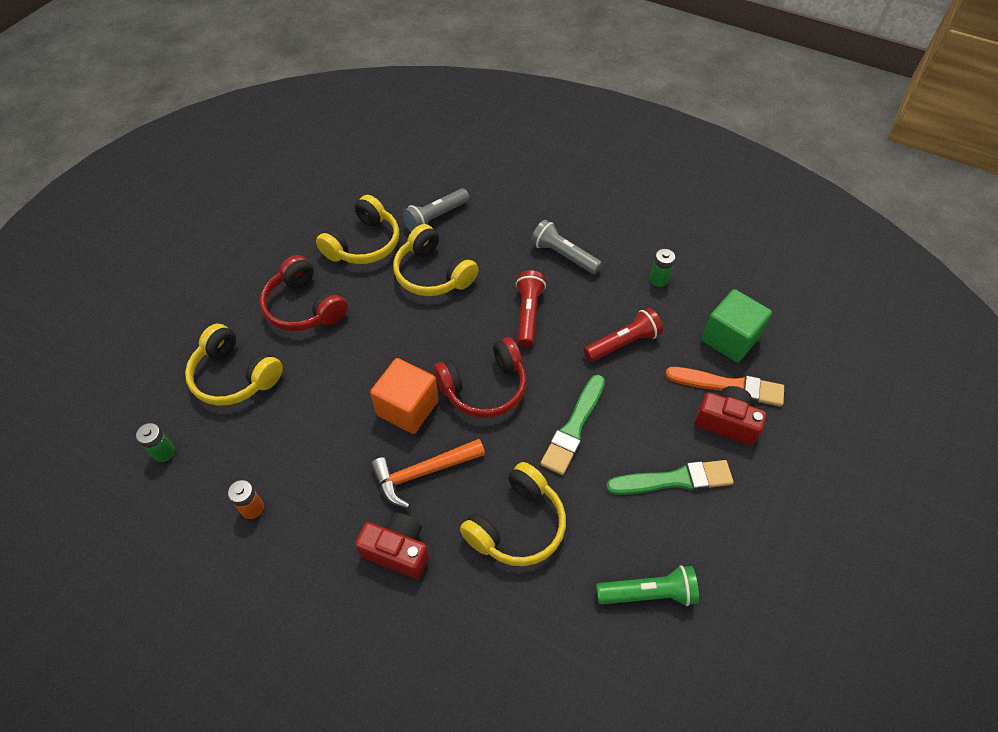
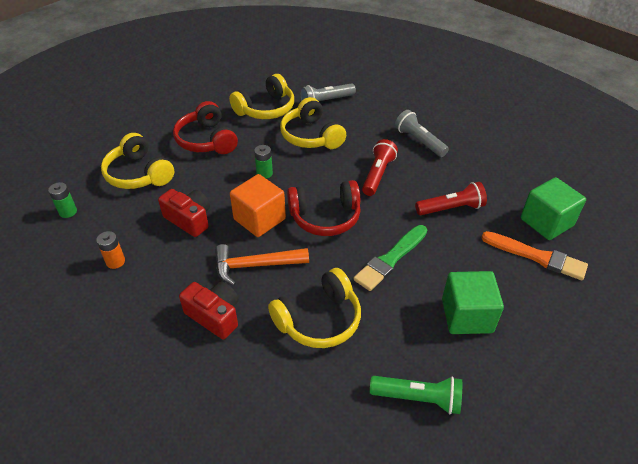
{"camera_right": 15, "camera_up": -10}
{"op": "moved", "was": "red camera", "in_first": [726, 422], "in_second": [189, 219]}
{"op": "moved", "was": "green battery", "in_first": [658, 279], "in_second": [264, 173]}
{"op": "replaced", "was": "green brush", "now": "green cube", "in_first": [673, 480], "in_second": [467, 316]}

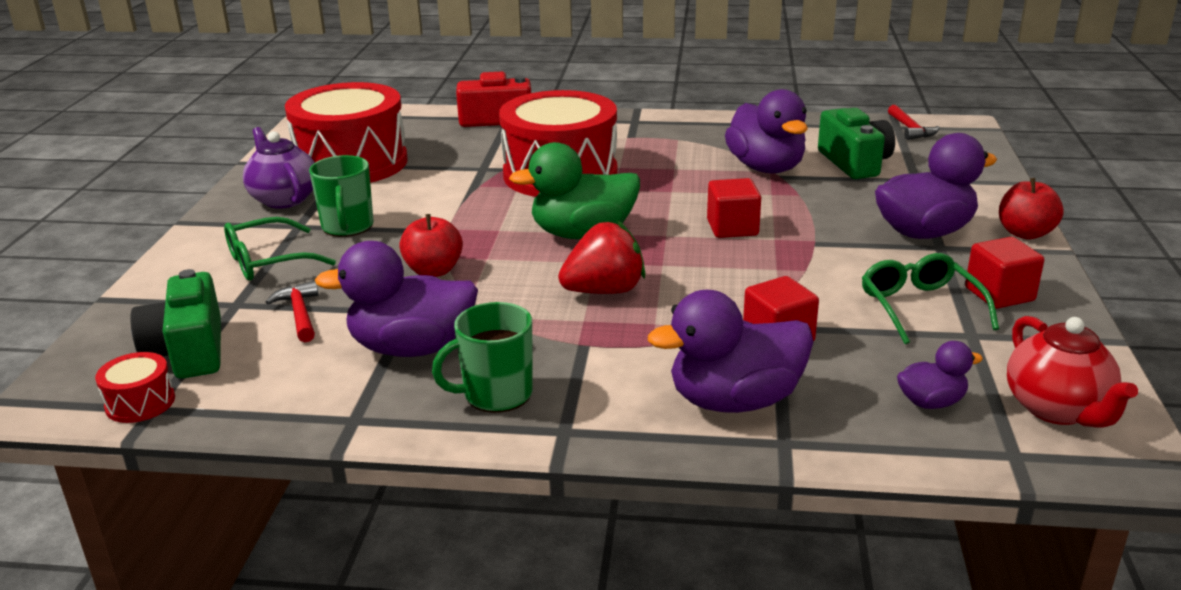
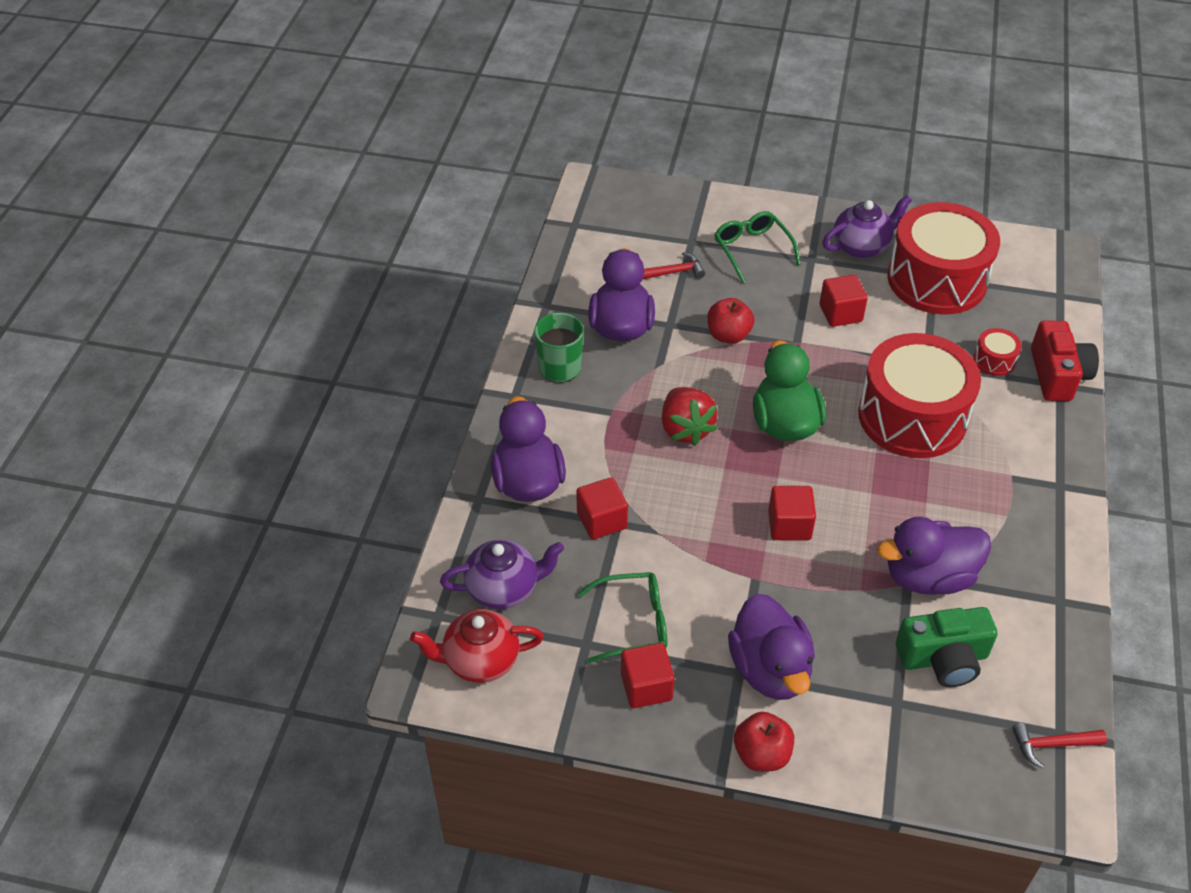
{"camera_right": 95, "camera_up": 20}
{"op": "replaced", "was": "purple duck", "now": "purple teapot", "in_first": [931, 402], "in_second": [504, 588]}
{"op": "added", "now": "red cube", "in_second": [840, 313]}
{"op": "moved", "was": "red drum", "in_first": [140, 403], "in_second": [994, 360]}
{"op": "removed", "was": "green camera", "in_first": [188, 351]}
{"op": "removed", "was": "green mug", "in_first": [347, 227]}

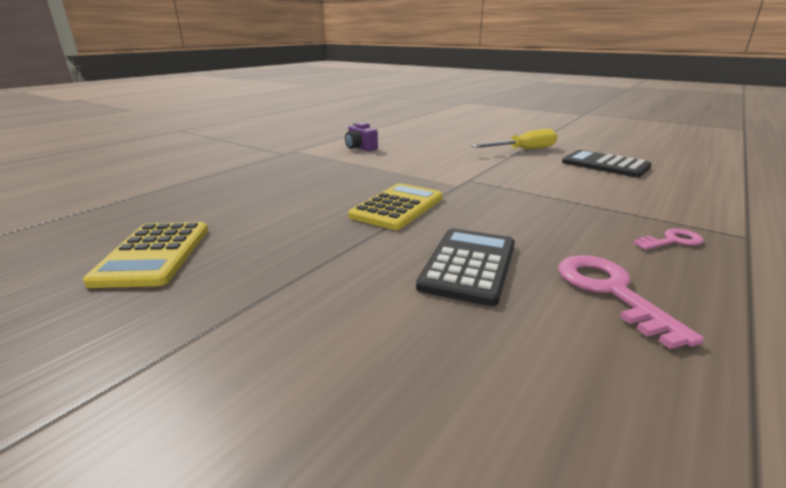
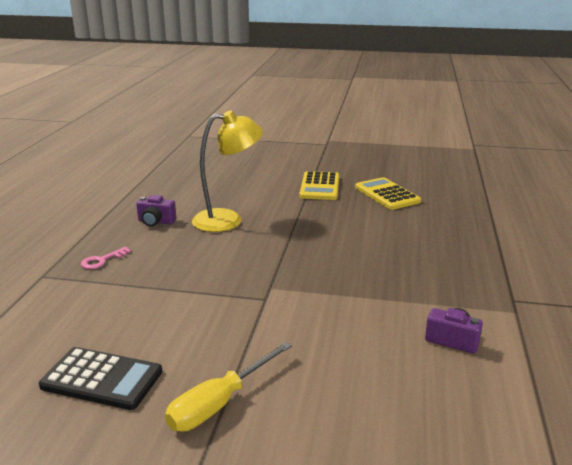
{"camera_right": 155, "camera_up": 0}
{"op": "replaced", "was": "pink key", "now": "purple camera", "in_first": [611, 292], "in_second": [156, 222]}
{"op": "replaced", "was": "black calculator", "now": "yellow lamp", "in_first": [469, 265], "in_second": [228, 220]}
{"op": "moved", "was": "yellow calculator", "in_first": [397, 207], "in_second": [320, 187]}

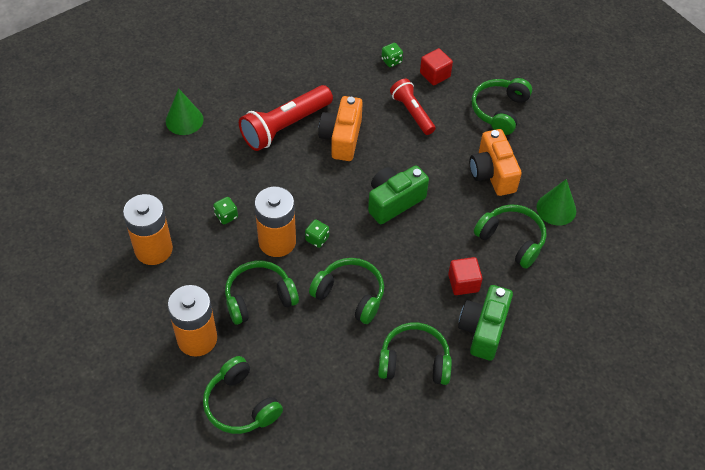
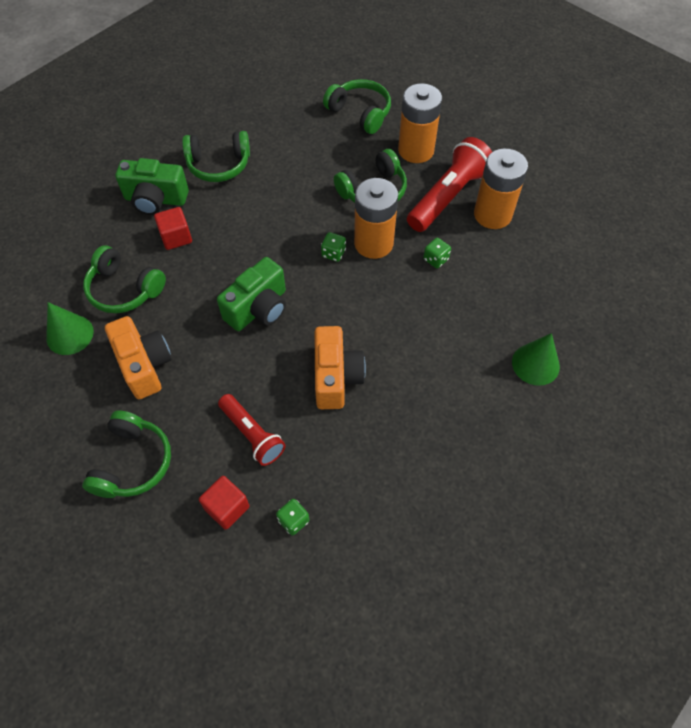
{"camera_right": 170, "camera_up": 5}
{"op": "turned", "was": "green camera", "in_first": [483, 330], "in_second": [155, 200], "clockwise": 90}
{"op": "moved", "was": "red flashlight", "in_first": [285, 126], "in_second": [448, 196]}
{"op": "removed", "was": "green headphones", "in_first": [350, 295]}

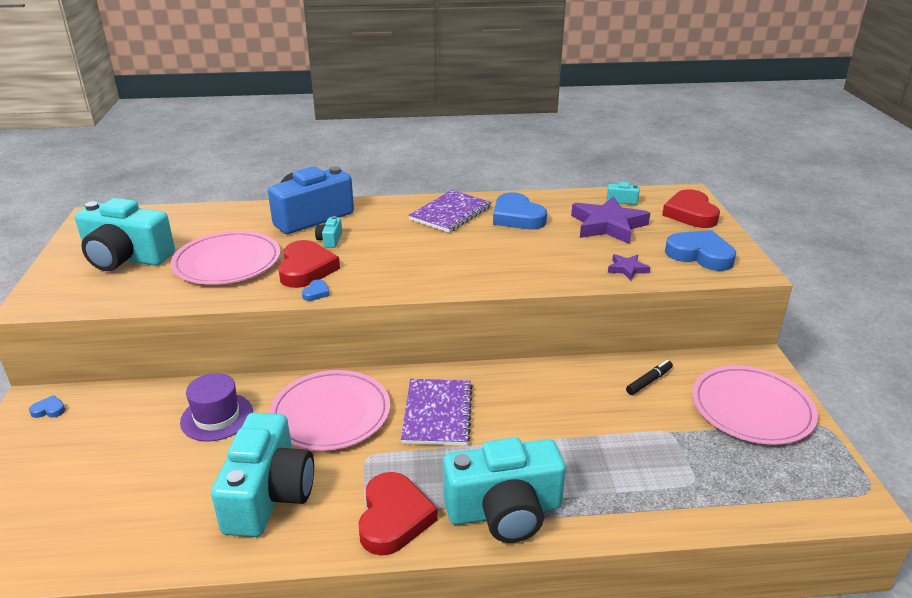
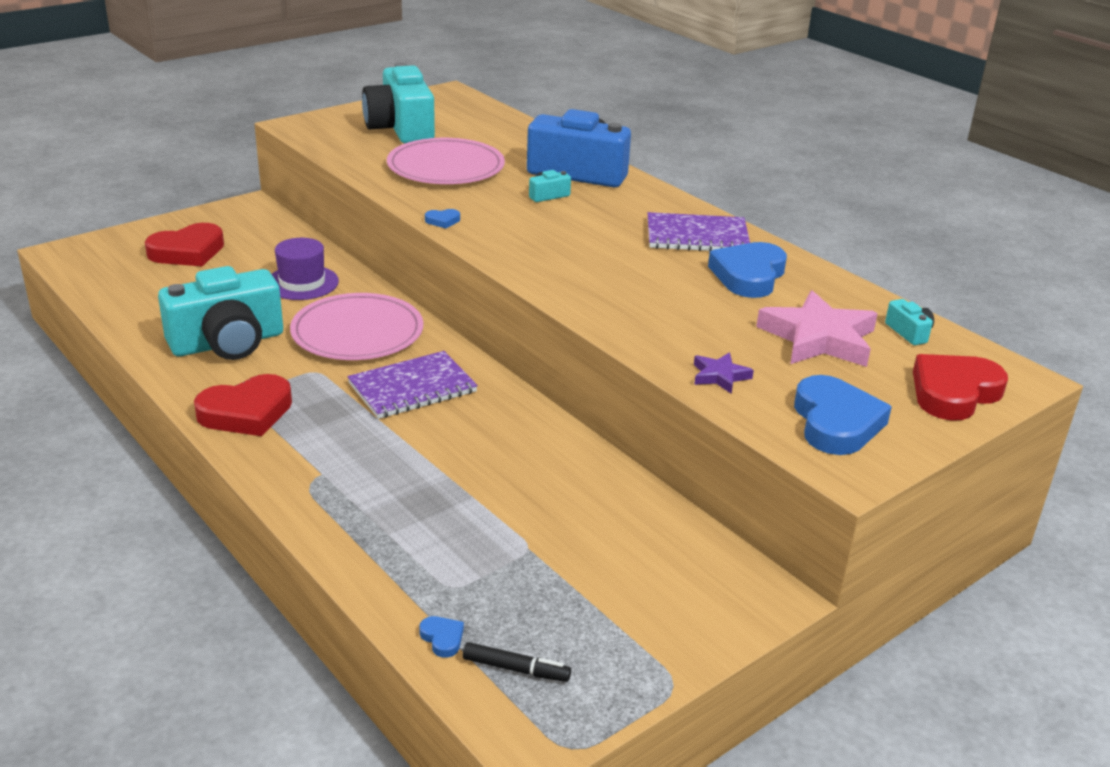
{"camera_right": 55, "camera_up": 0}
{"op": "moved", "was": "red heart", "in_first": [306, 269], "in_second": [188, 252]}
{"op": "moved", "was": "blue heart", "in_first": [49, 410], "in_second": [442, 638]}
{"op": "moved", "was": "black marker", "in_first": [649, 381], "in_second": [516, 669]}
{"op": "recoloured", "was": "purple star", "now": "pink star", "in_first": [608, 225], "in_second": [818, 338]}
{"op": "removed", "was": "turquoise camera", "in_first": [504, 511]}
{"op": "removed", "was": "pink plate", "in_first": [751, 408]}

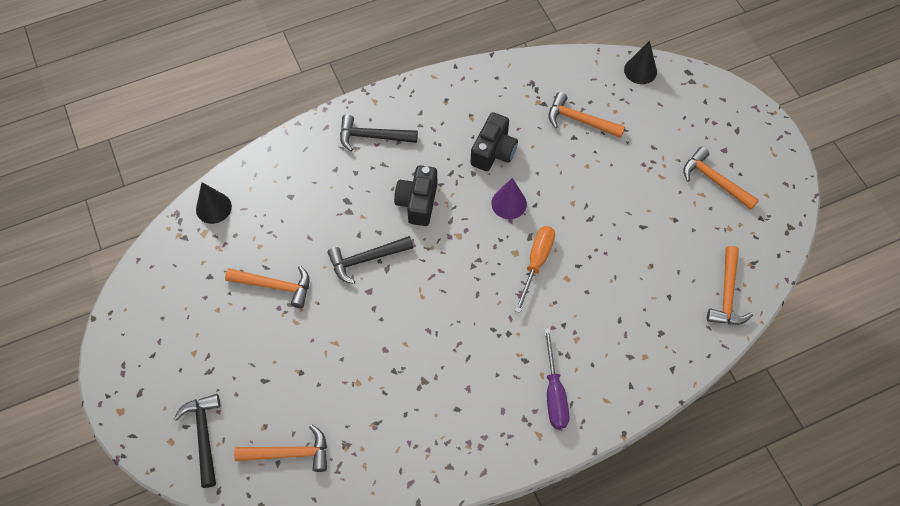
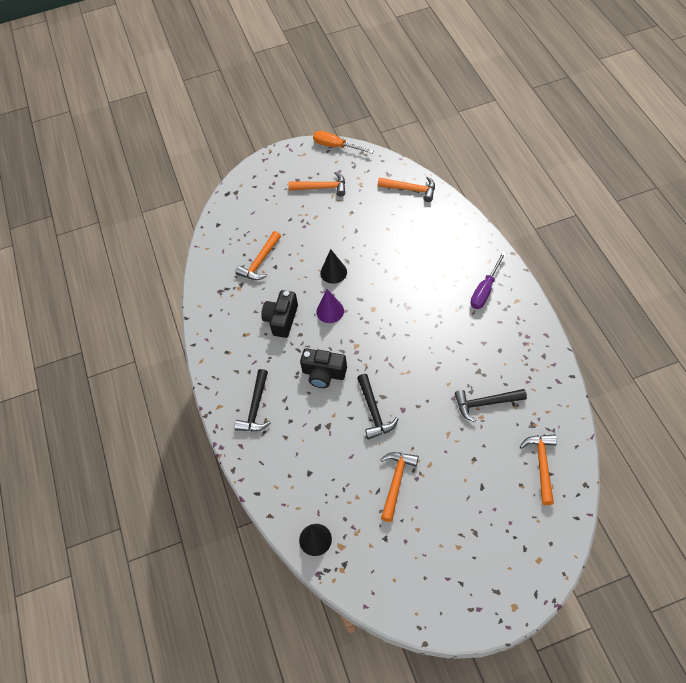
{"camera_right": -80, "camera_up": -5}
{"op": "turned", "was": "black camera", "in_first": [493, 151], "in_second": [281, 319], "clockwise": -105}
{"op": "turned", "was": "orange hammer", "in_first": [714, 180], "in_second": [322, 187], "clockwise": -135}
{"op": "moved", "was": "orange screwdriver", "in_first": [536, 263], "in_second": [336, 146]}
{"op": "moved", "was": "black cone", "in_first": [640, 70], "in_second": [333, 272]}
{"op": "moved", "was": "black hammer", "in_first": [204, 435], "in_second": [485, 403]}
{"op": "turned", "was": "purple screwdriver", "in_first": [554, 393], "in_second": [485, 290], "clockwise": 120}

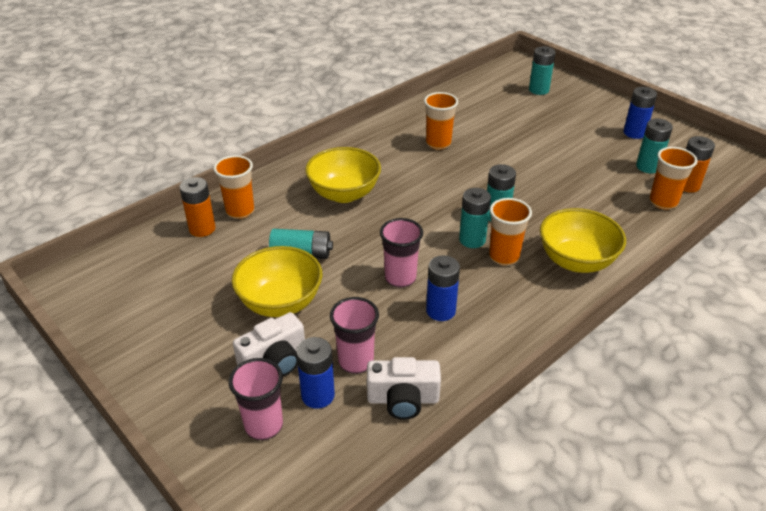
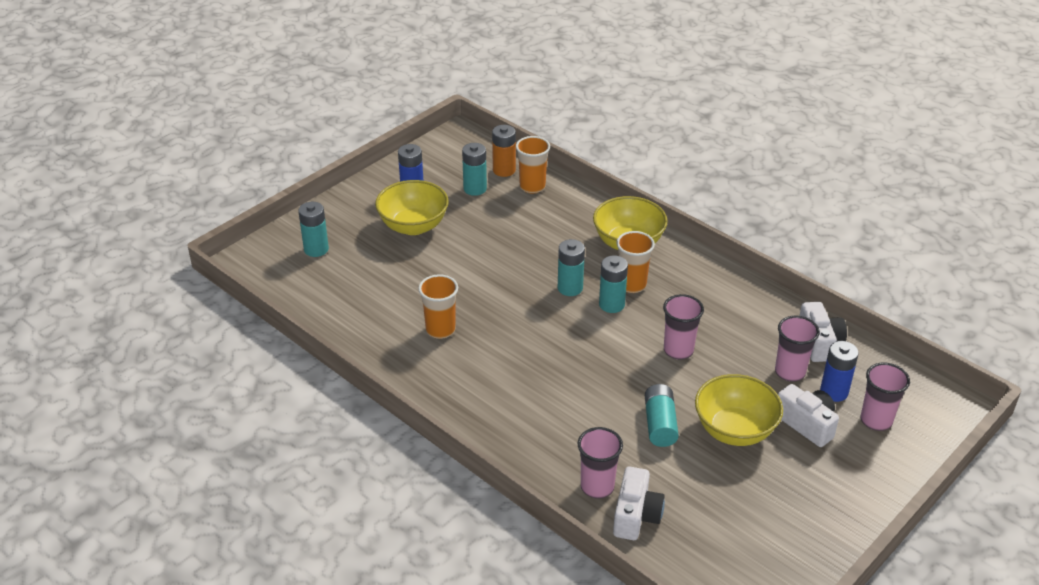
{"camera_right": -95, "camera_up": 0}
{"op": "moved", "was": "yellow bowl", "in_first": [344, 194], "in_second": [413, 226]}
{"op": "recoloured", "was": "orange cup", "now": "pink cup", "in_first": [240, 211], "in_second": [597, 487]}
{"op": "replaced", "was": "orange battery", "now": "white camera", "in_first": [202, 229], "in_second": [636, 515]}
{"op": "removed", "was": "blue battery", "in_first": [440, 311]}

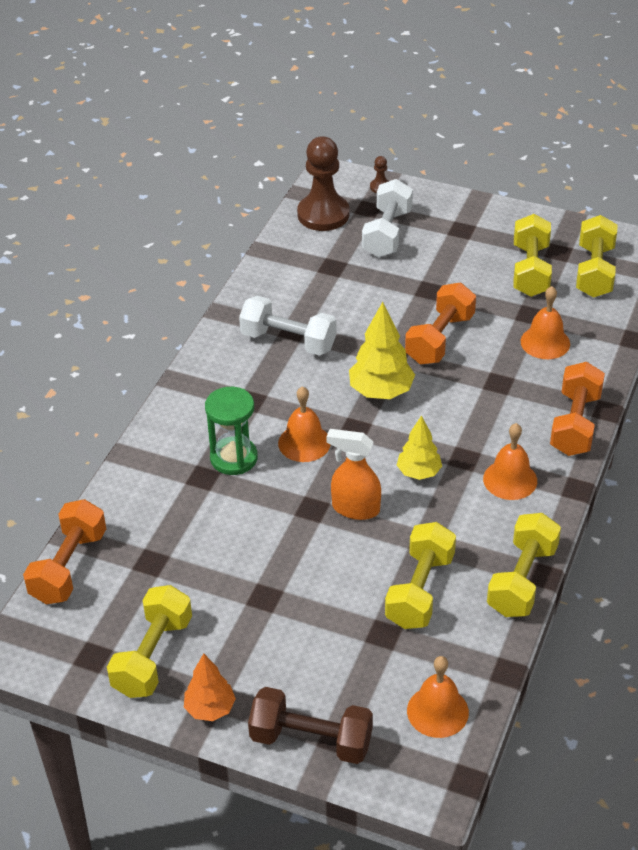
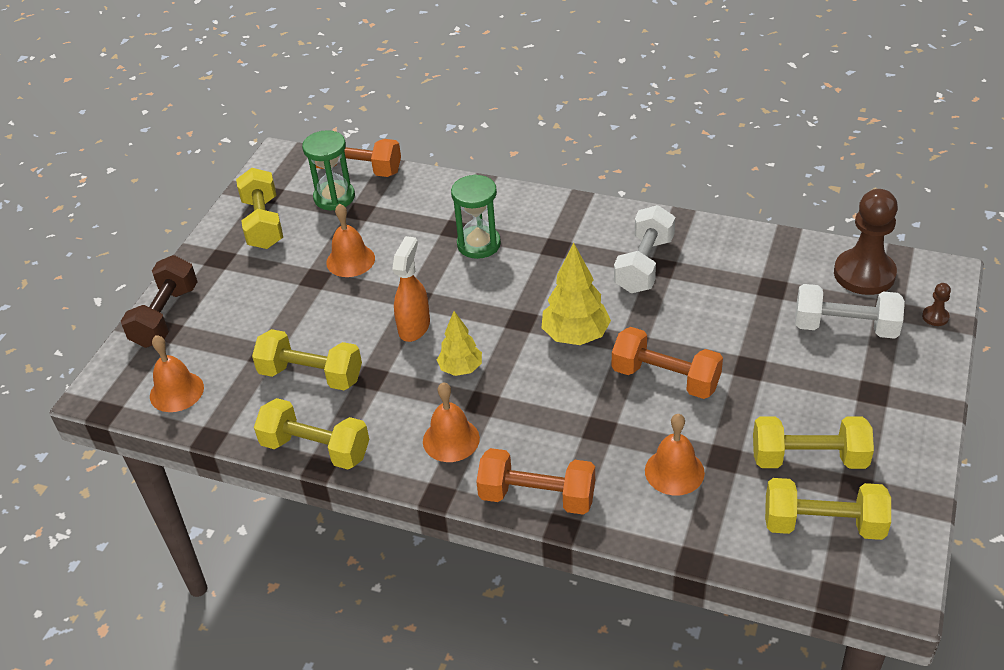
{"camera_right": 90, "camera_up": 0}
{"op": "turned", "was": "yellow dumbbell", "in_first": [152, 656], "in_second": [263, 223], "clockwise": 60}
{"op": "added", "now": "green hourglass", "in_second": [334, 197]}
{"op": "moved", "was": "orange bell", "in_first": [304, 443], "in_second": [350, 260]}
{"op": "removed", "was": "orange tree", "in_first": [210, 709]}

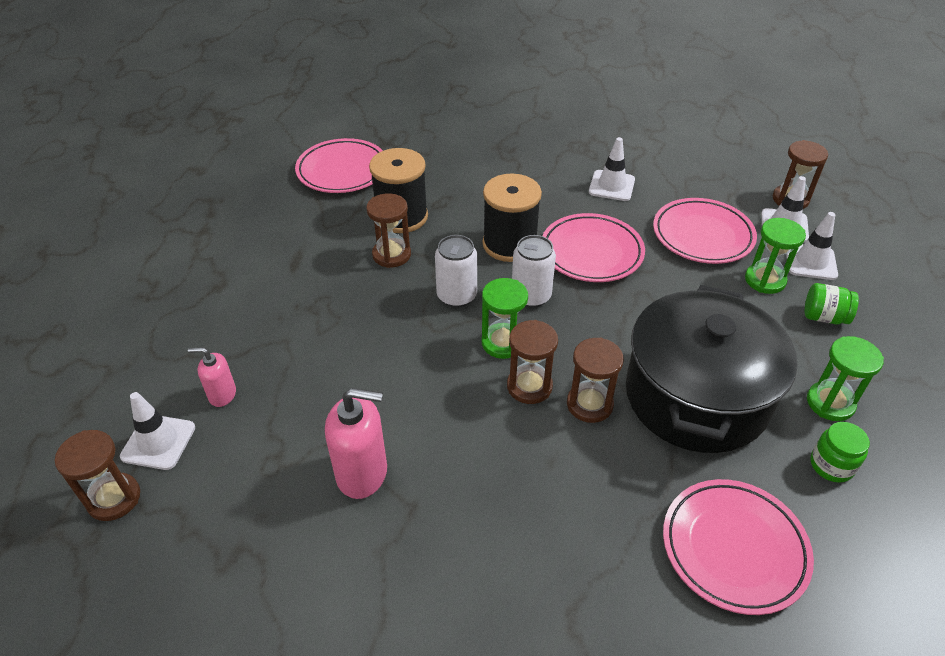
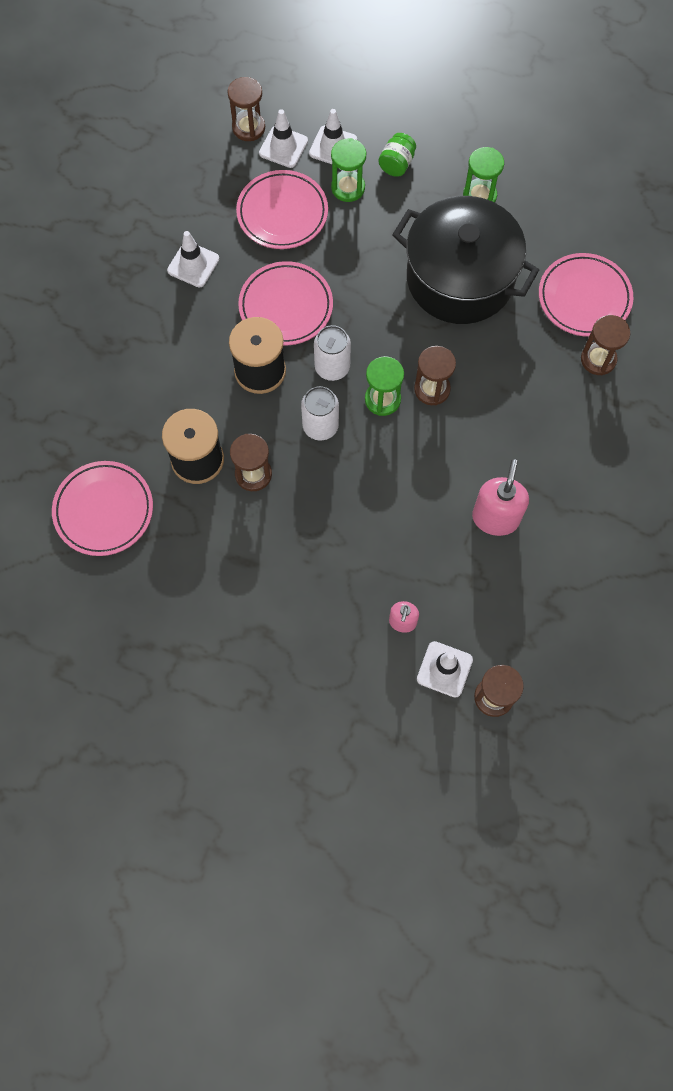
{"camera_right": -80, "camera_up": 25}
{"op": "moved", "was": "brown hourglass", "in_first": [589, 404], "in_second": [598, 359]}
{"op": "removed", "was": "green jar", "in_first": [831, 465]}

